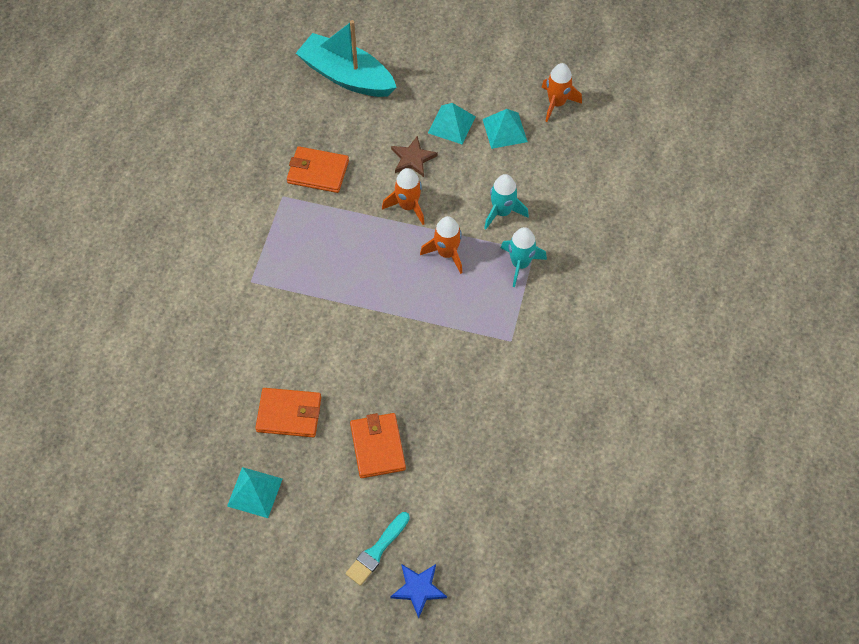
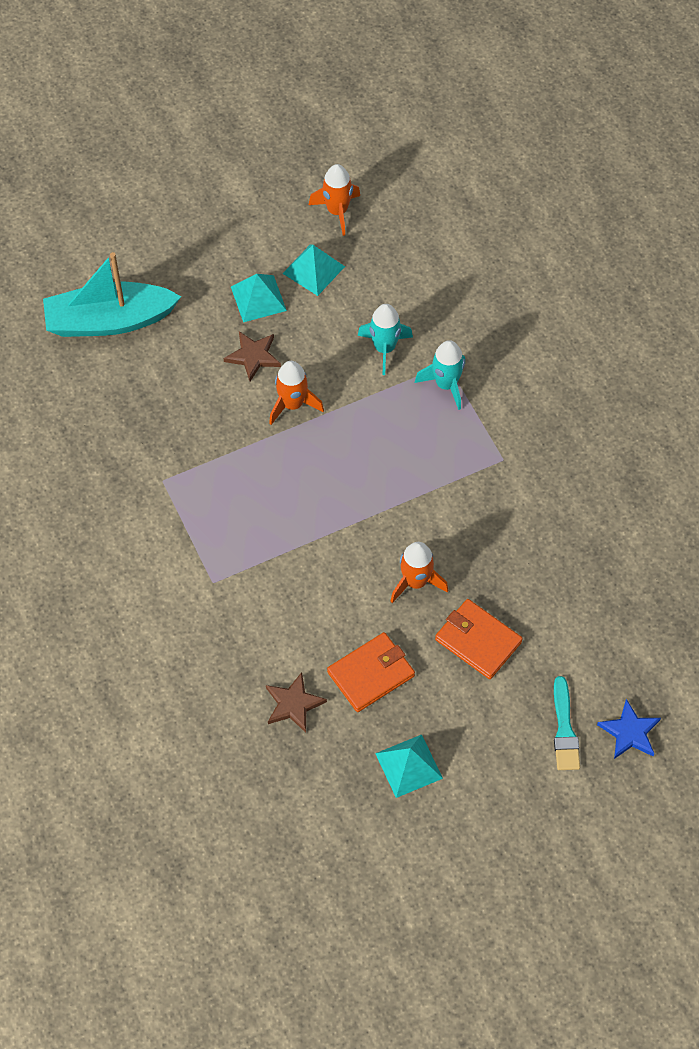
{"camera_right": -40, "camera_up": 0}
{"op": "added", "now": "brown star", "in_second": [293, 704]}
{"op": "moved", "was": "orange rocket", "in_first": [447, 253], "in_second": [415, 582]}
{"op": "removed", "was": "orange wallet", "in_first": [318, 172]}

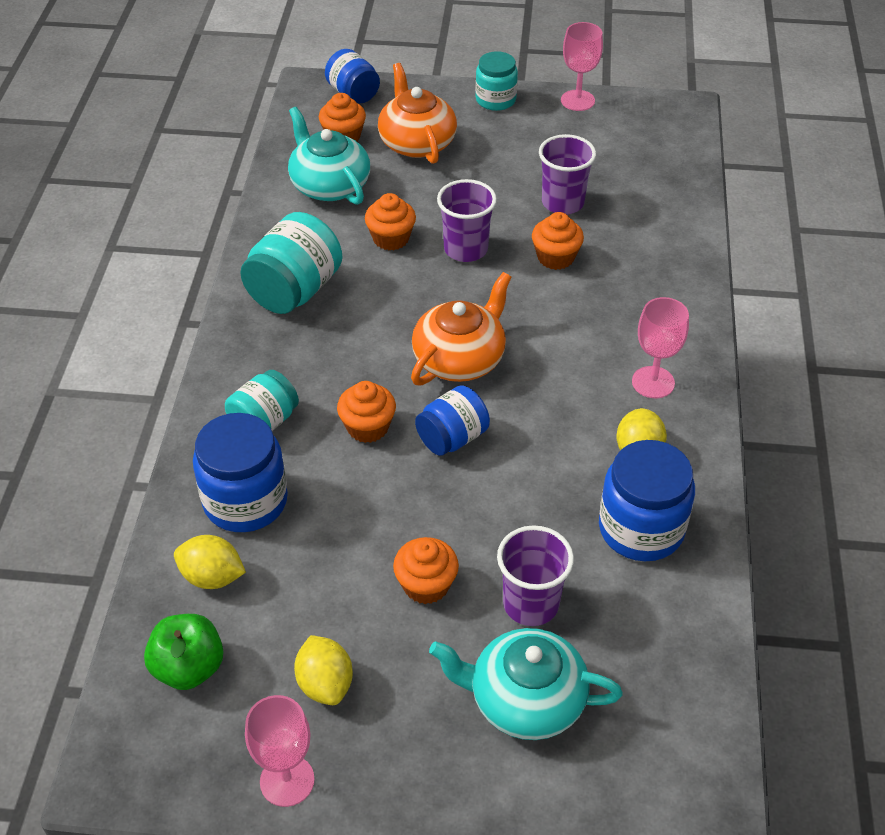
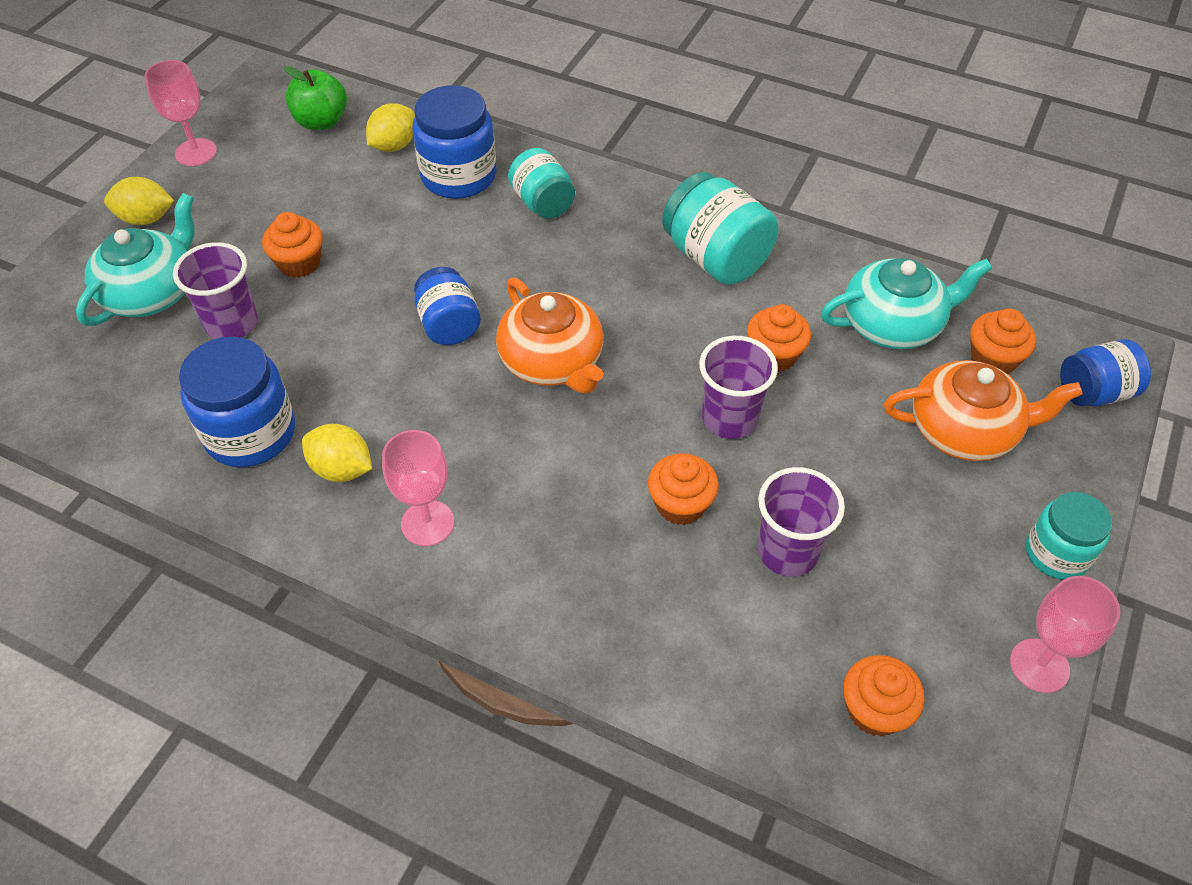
{"camera_right": 110, "camera_up": 5}
{"op": "moved", "was": "yellow lemon", "in_first": [325, 684], "in_second": [146, 219]}
{"op": "moved", "was": "orange cupcake", "in_first": [367, 427], "in_second": [874, 710]}

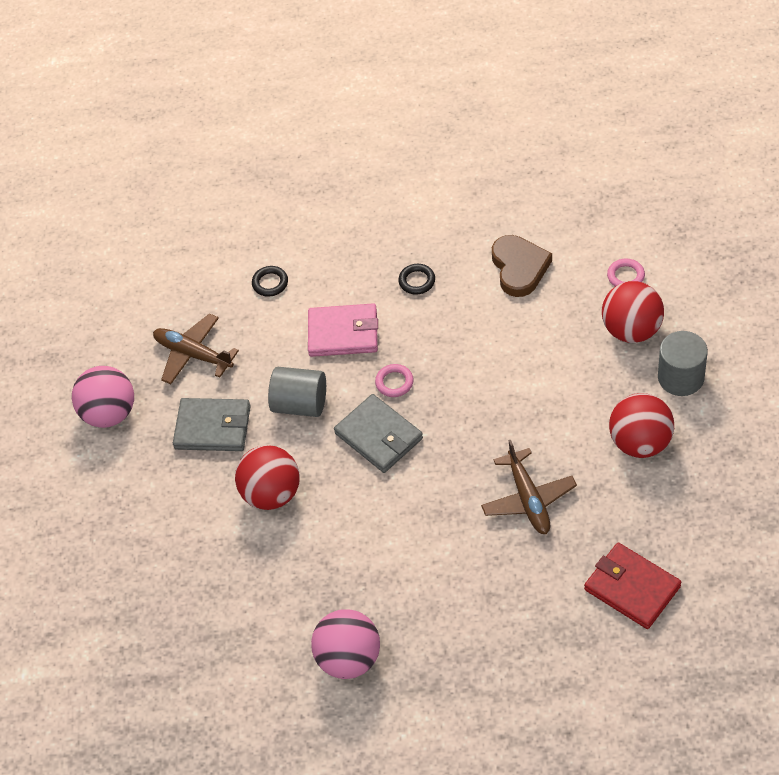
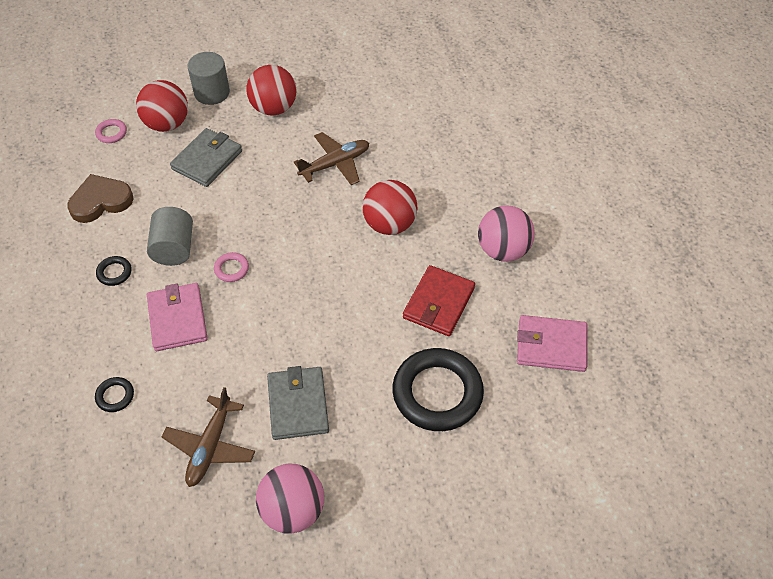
{"camera_right": -110, "camera_up": 0}
{"op": "moved", "was": "grey cylinder", "in_first": [300, 404], "in_second": [174, 248]}
{"op": "moved", "was": "grey wallet", "in_first": [379, 436], "in_second": [207, 160]}
{"op": "moved", "was": "red ball", "in_first": [271, 493], "in_second": [389, 224]}
{"op": "added", "now": "black ring", "in_second": [437, 393]}
{"op": "moved", "was": "red wallet", "in_first": [632, 588], "in_second": [439, 303]}
{"op": "added", "now": "pink wallet", "in_second": [551, 346]}

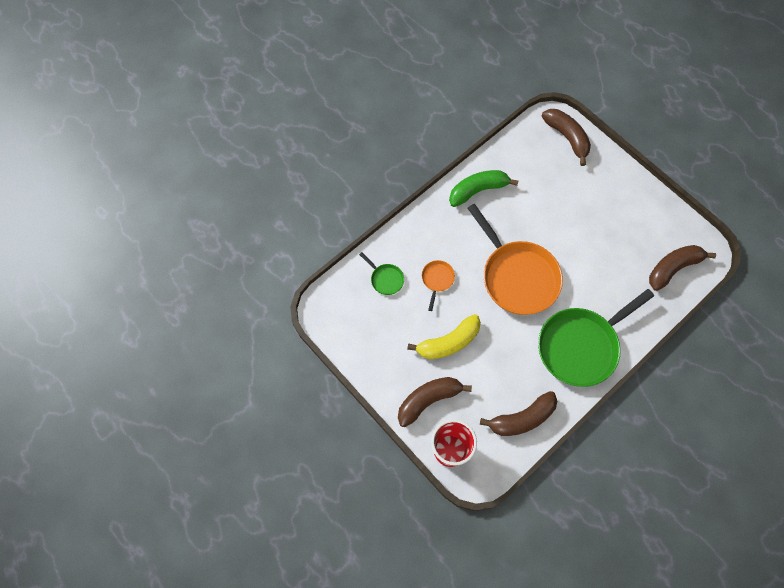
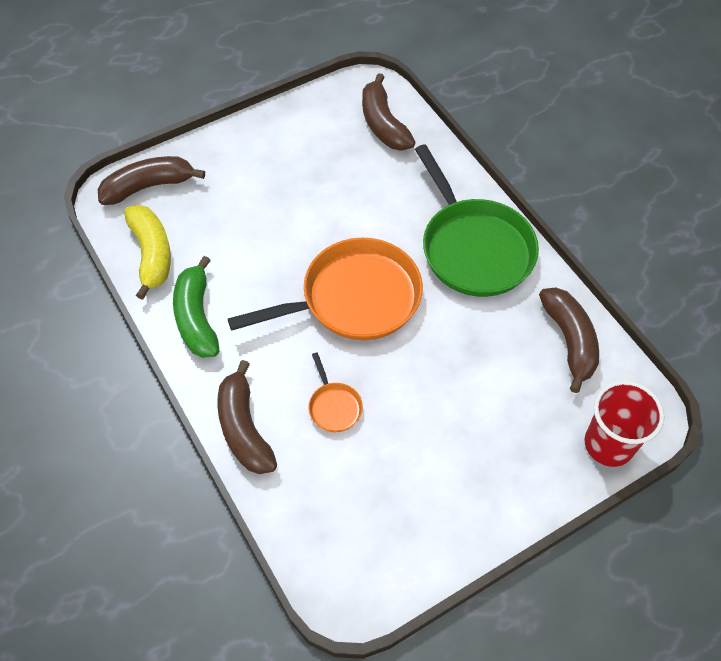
{"camera_right": -80, "camera_up": -10}
{"op": "moved", "was": "yellow banana", "in_first": [448, 342], "in_second": [151, 254]}
{"op": "moved", "was": "brown banana", "in_first": [428, 400], "in_second": [244, 428]}
{"op": "turned", "was": "orange pan", "in_first": [437, 280], "in_second": [334, 406], "clockwise": -135}
{"op": "removed", "was": "green pan", "in_first": [385, 279]}

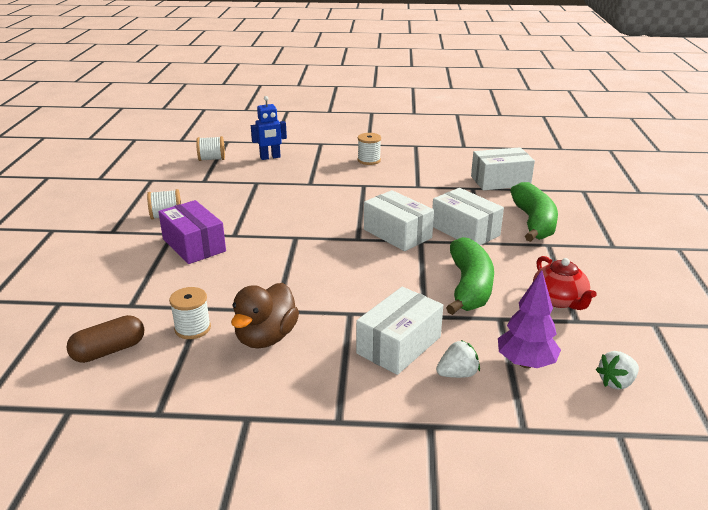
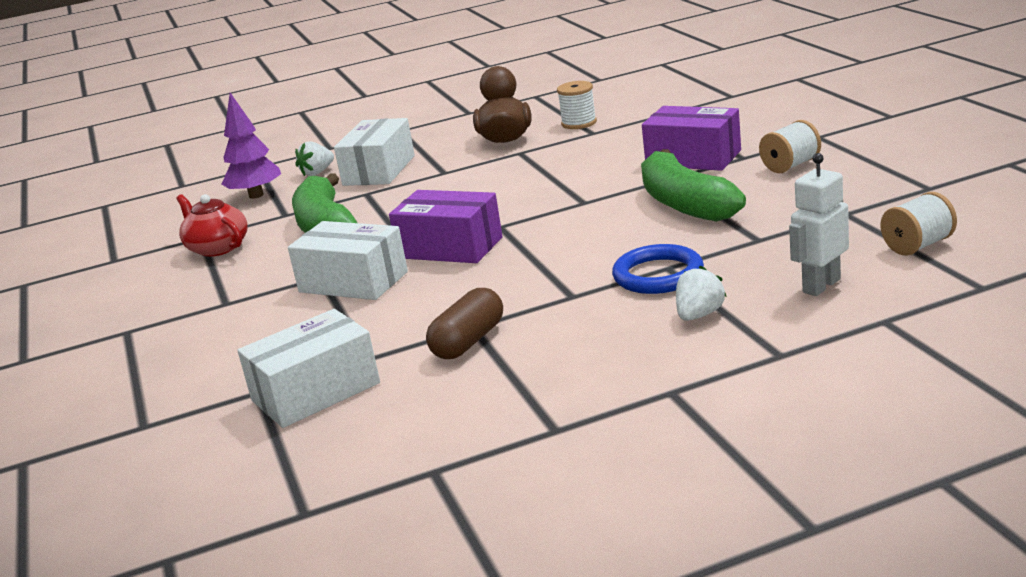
{"camera_right": 160, "camera_up": -5}
{"op": "recoloured", "was": "white box", "now": "purple box", "in_first": [397, 233], "in_second": [450, 248]}
{"op": "moved", "was": "brown capsule", "in_first": [109, 351], "in_second": [468, 341]}
{"op": "added", "now": "blue ring", "in_second": [658, 275]}
{"op": "moved", "was": "green banana", "in_first": [534, 222], "in_second": [684, 204]}
{"op": "moved", "was": "white strawberry", "in_first": [616, 382], "in_second": [699, 315]}
{"op": "recoloured", "was": "blue robot", "now": "white robot", "in_first": [270, 157], "in_second": [821, 286]}
{"op": "removed", "was": "white spool", "in_first": [369, 160]}

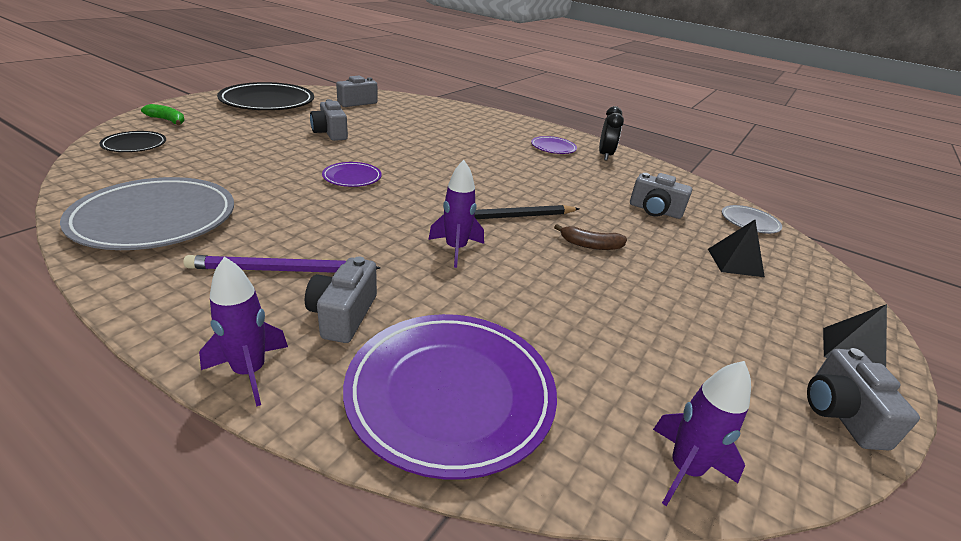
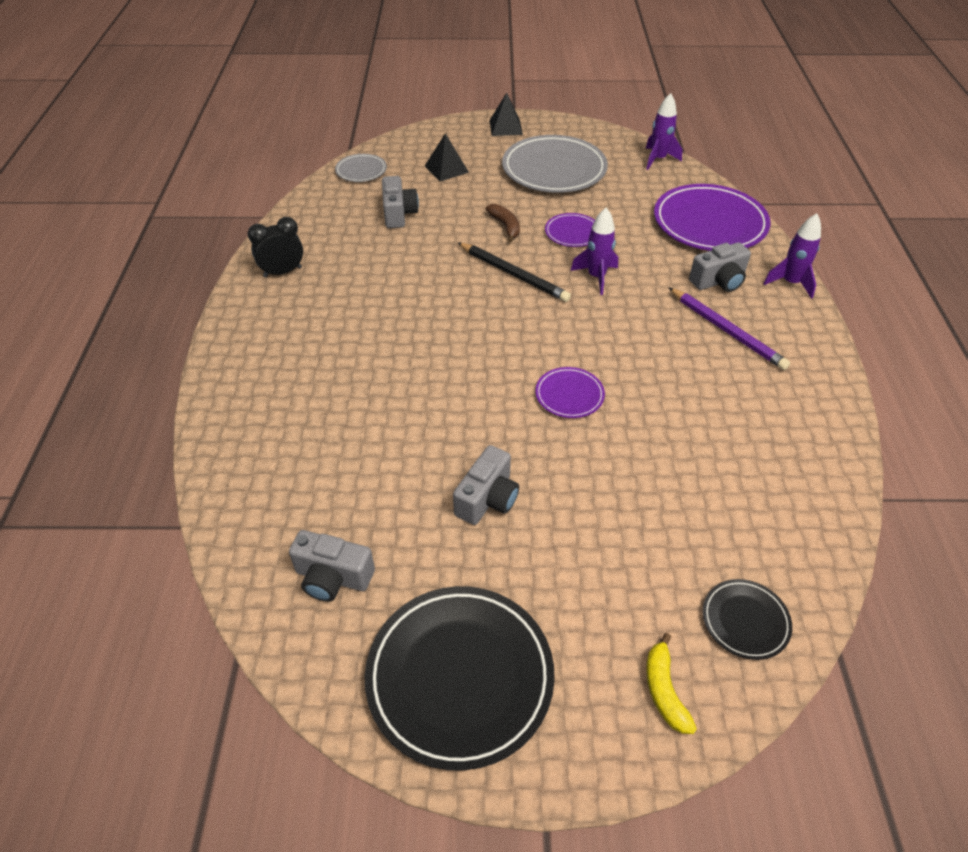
{"camera_right": -120, "camera_up": 15}
{"op": "moved", "was": "grey plate", "in_first": [155, 219], "in_second": [554, 169]}
{"op": "moved", "was": "purple plate", "in_first": [553, 148], "in_second": [572, 233]}
{"op": "recoloured", "was": "green banana", "now": "yellow banana", "in_first": [167, 120], "in_second": [664, 690]}
{"op": "removed", "was": "grey camera", "in_first": [841, 413]}

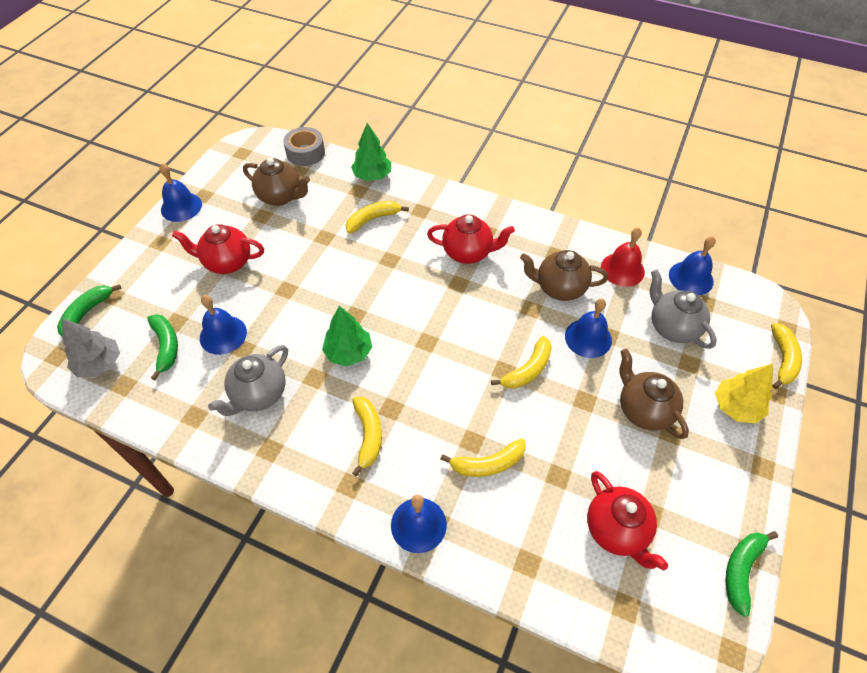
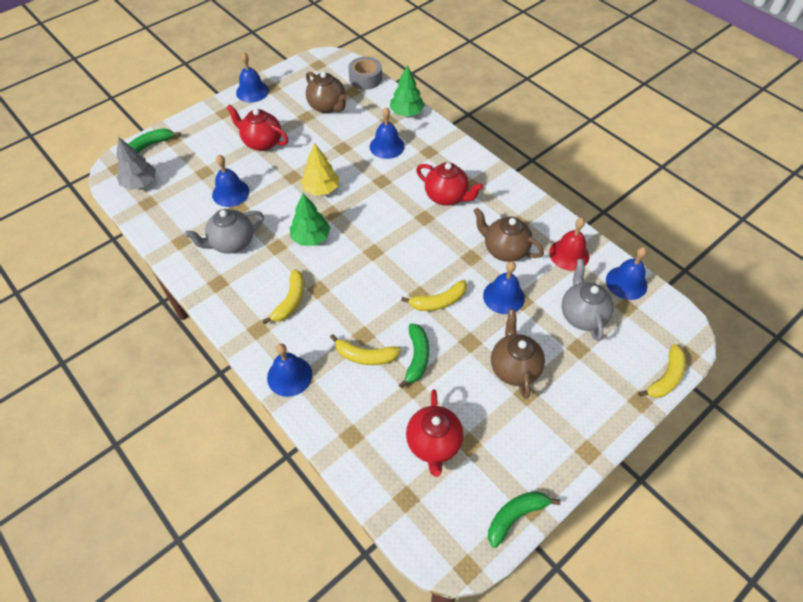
{"camera_right": 25, "camera_up": 0}
{"op": "moved", "was": "yellow tree", "in_first": [736, 407], "in_second": [321, 189]}
{"op": "replaced", "was": "yellow banana", "now": "blue bell", "in_first": [372, 219], "in_second": [387, 146]}
{"op": "moved", "was": "green banana", "in_first": [166, 346], "in_second": [417, 358]}

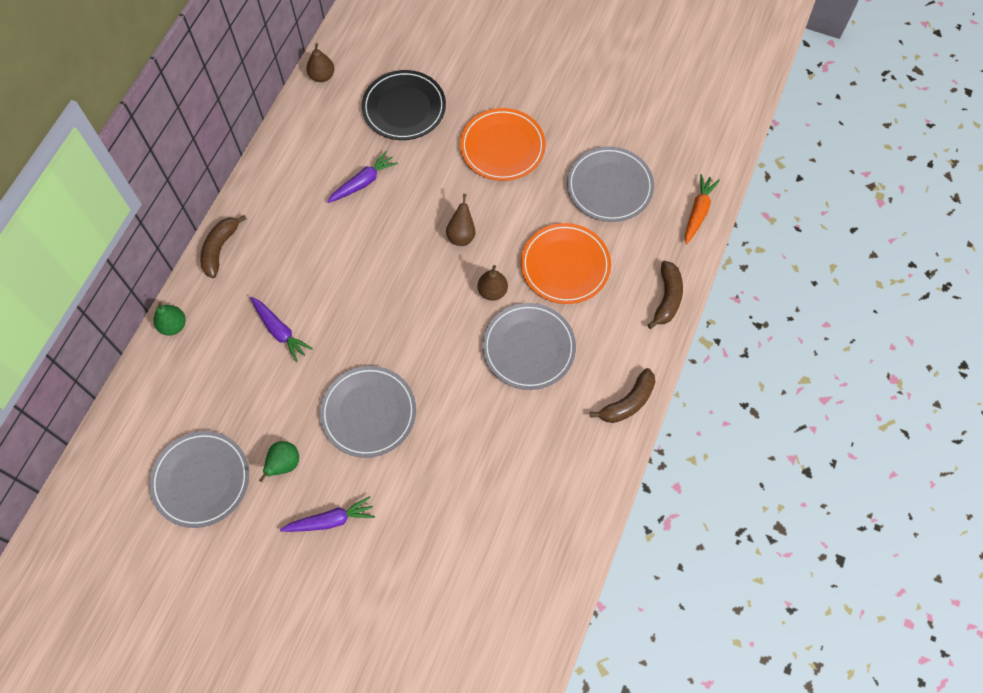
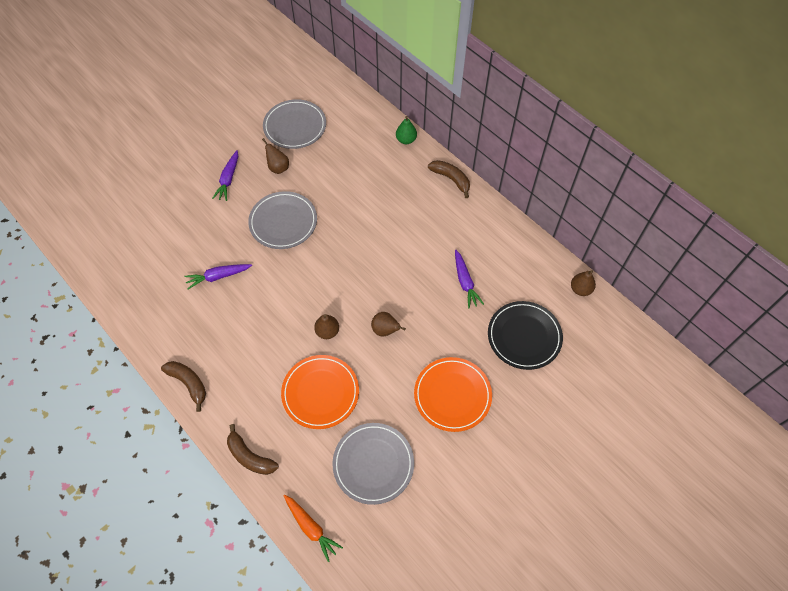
{"camera_right": 115, "camera_up": -5}
{"op": "turned", "was": "brown banana", "in_first": [628, 402], "in_second": [189, 383], "clockwise": 150}
{"op": "moved", "was": "purple carrot", "in_first": [280, 331], "in_second": [218, 277]}
{"op": "recoloured", "was": "green pear", "now": "brown pear", "in_first": [284, 464], "in_second": [278, 167]}
{"op": "removed", "was": "grey plate", "in_first": [528, 348]}

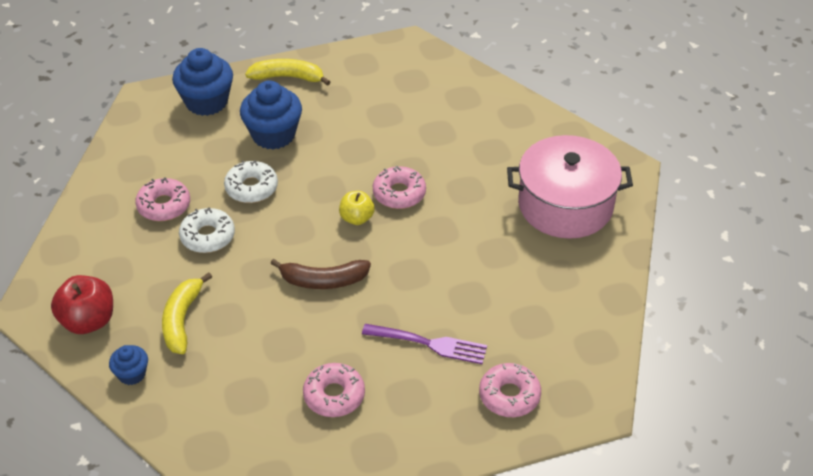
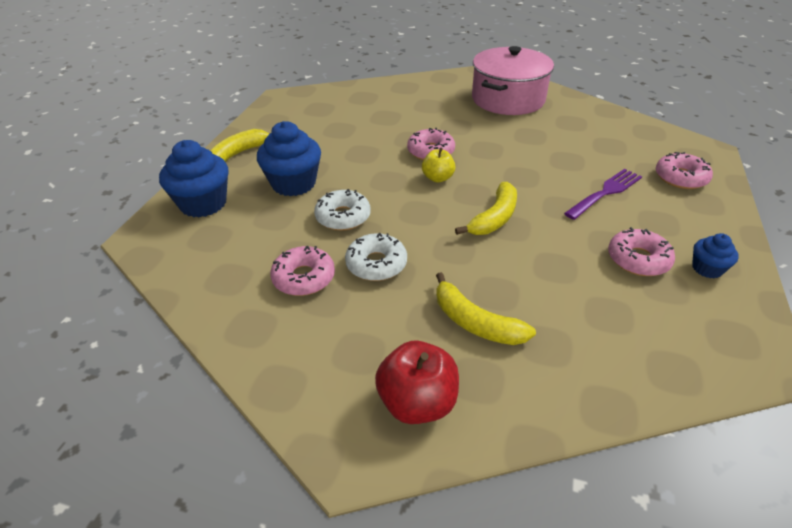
{"camera_right": -55, "camera_up": -5}
{"op": "recoloured", "was": "brown banana", "now": "yellow banana", "in_first": [323, 280], "in_second": [494, 218]}
{"op": "moved", "was": "blue cupcake", "in_first": [132, 374], "in_second": [707, 268]}

